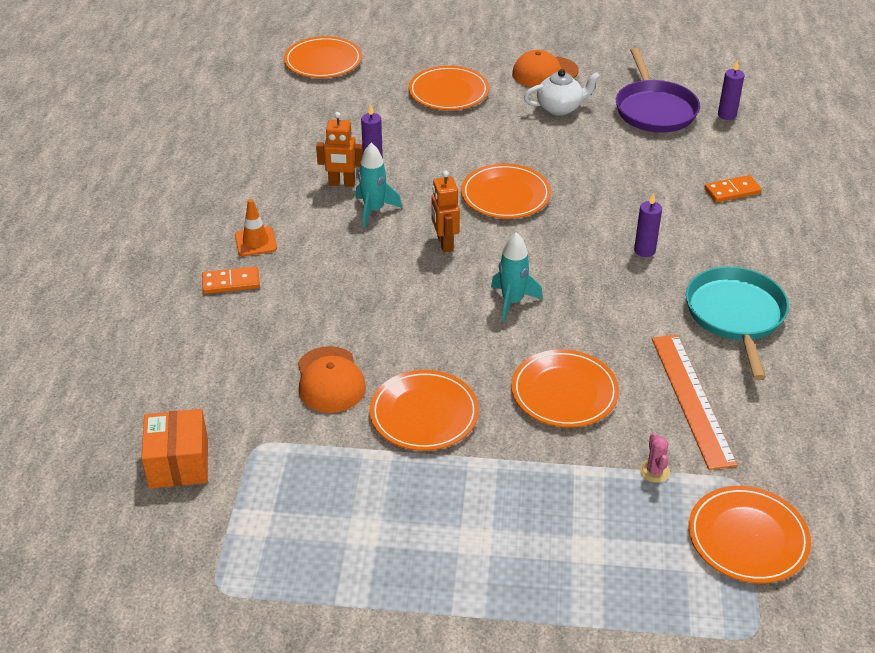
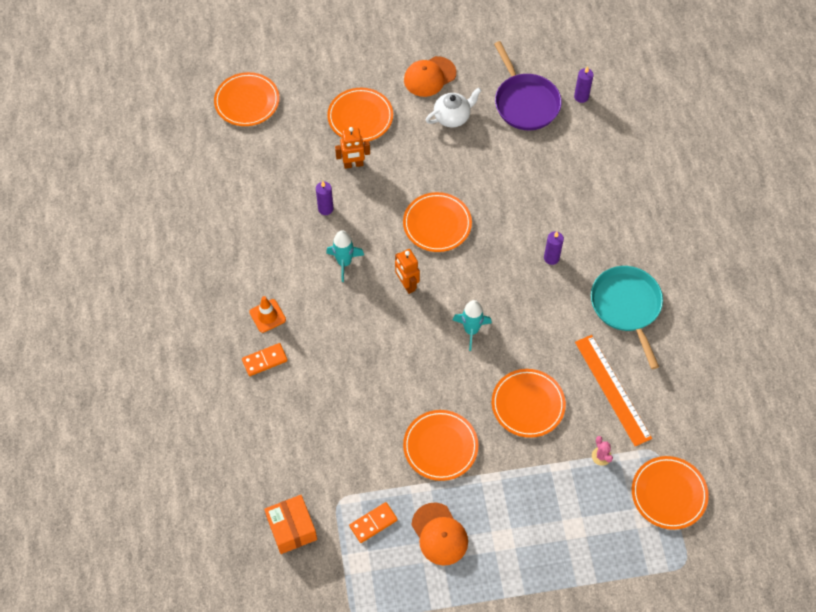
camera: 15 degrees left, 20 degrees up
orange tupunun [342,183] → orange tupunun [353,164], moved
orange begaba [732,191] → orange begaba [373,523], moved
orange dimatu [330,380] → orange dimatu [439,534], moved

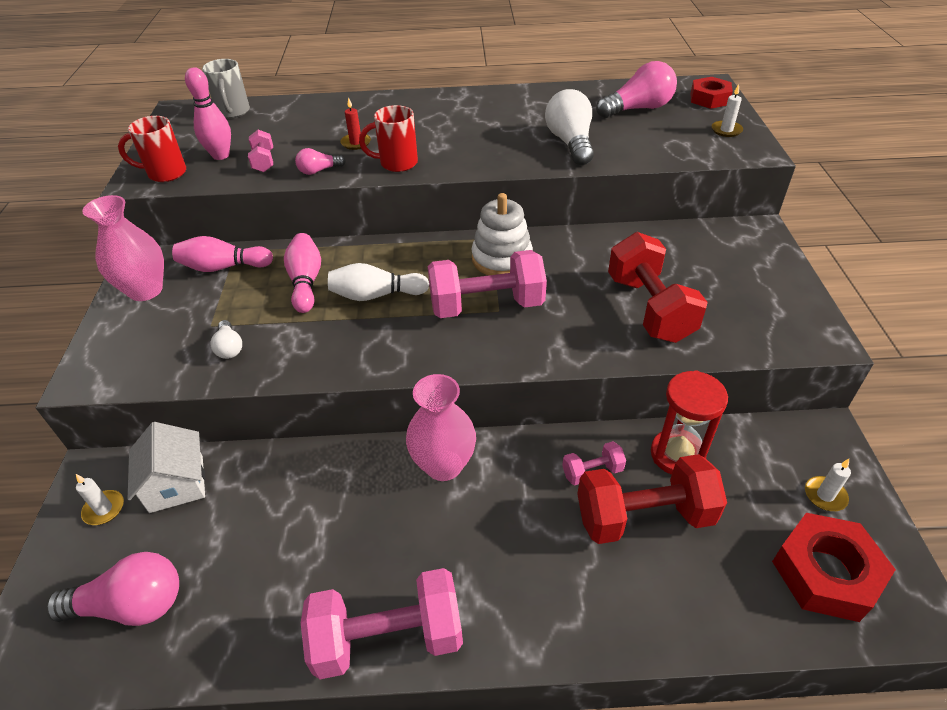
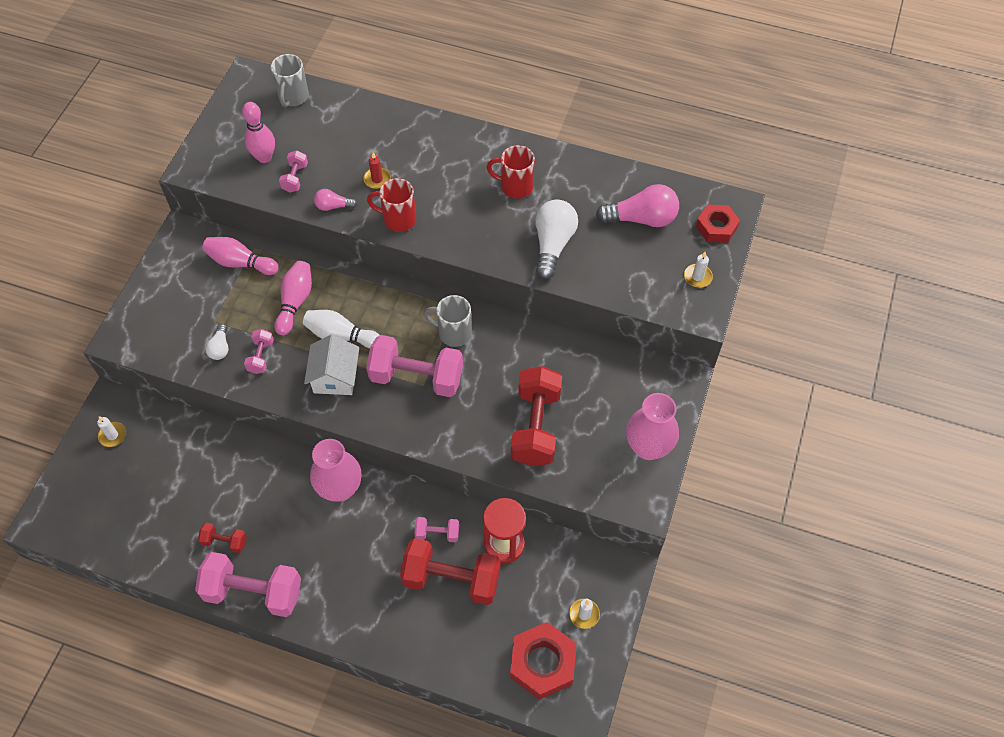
camera: 20 degrees right, 15 degrees up
- → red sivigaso [225,541]
- → pink sivigaso [261,357]
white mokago [176,483] → white mokago [335,377], moved
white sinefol [502,259] → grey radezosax [453,333]
red radezosax [165,173] → red radezosax [515,186], moved
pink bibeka [145,290] → pink bibeka [648,447], moved
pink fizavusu [131,605] → -

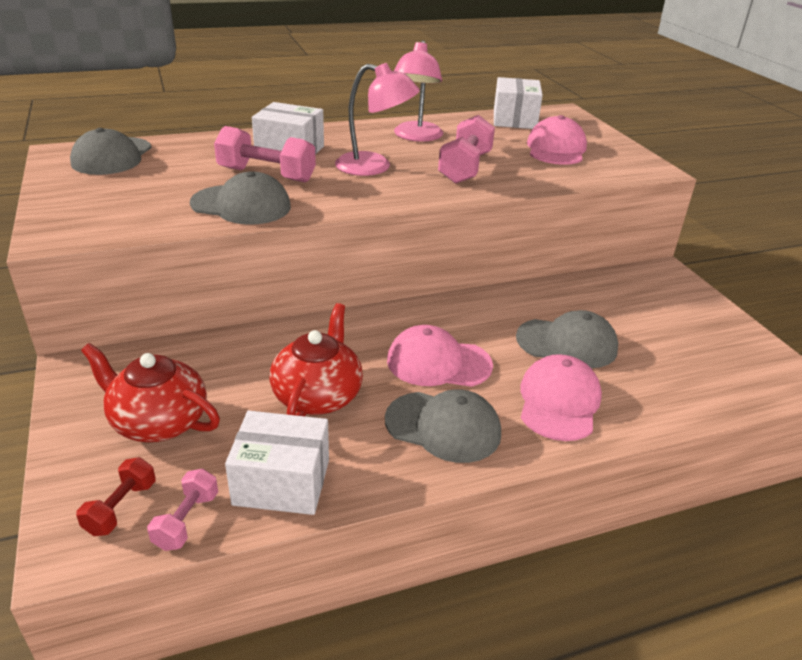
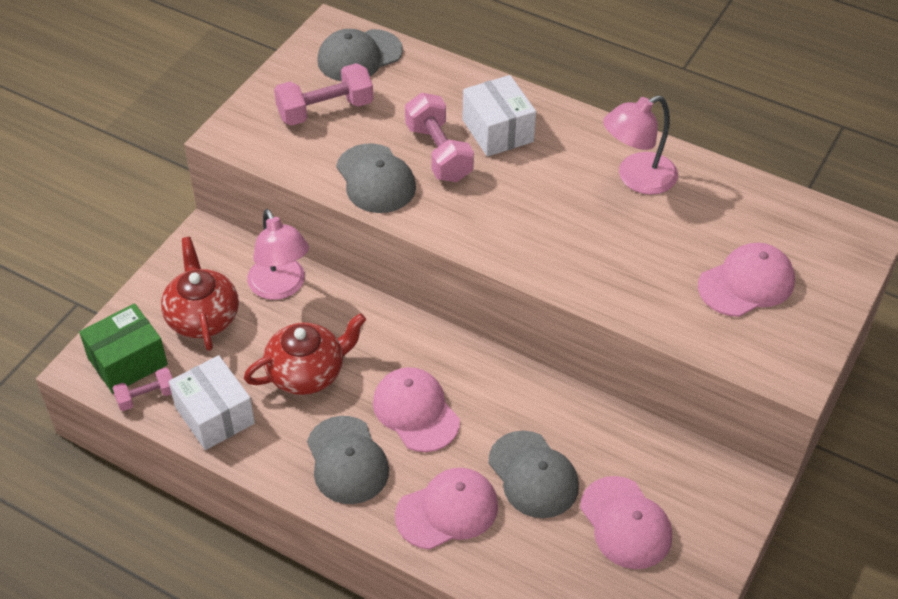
camera: 50 degrees right, 15 degrees up
red sivigaso [121,508] → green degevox [127,361]
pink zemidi [374,167] → pink zemidi [280,287], moved
pink sivigaso [465,168] → pink sivigaso [325,110], moved
- → pink dimatu [625,523]
white degevox [514,119] → -

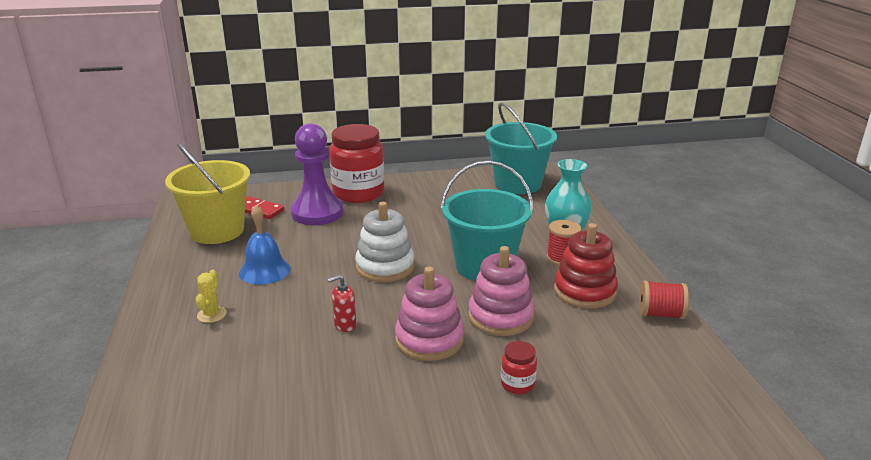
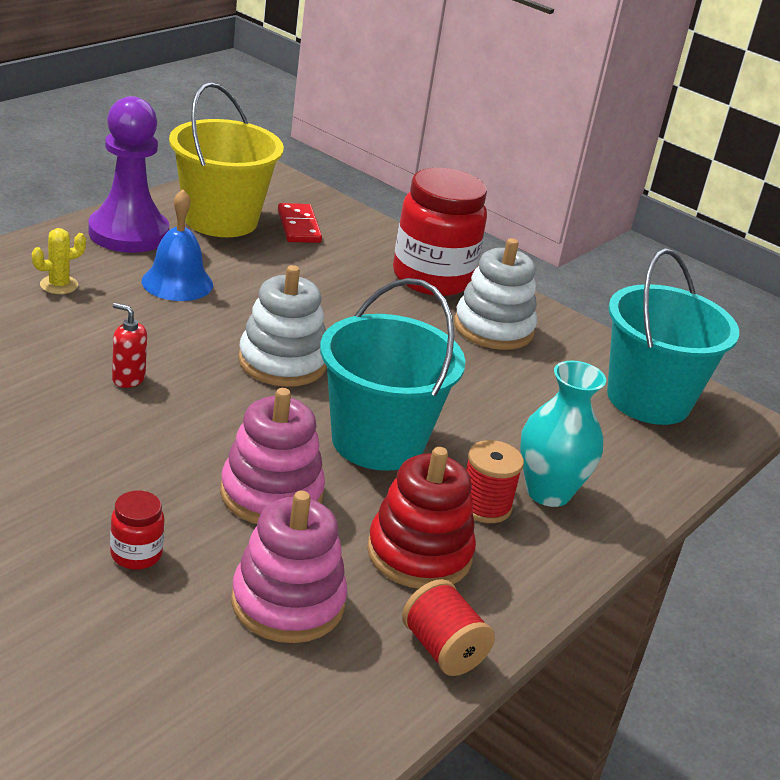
camera: 45 degrees right, 5 degrees up
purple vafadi [317,213] → purple vafadi [128,233], moved
pink sinefol [429,340] → pink sinefol [287,603], moved
- → white sinefol [493,328]

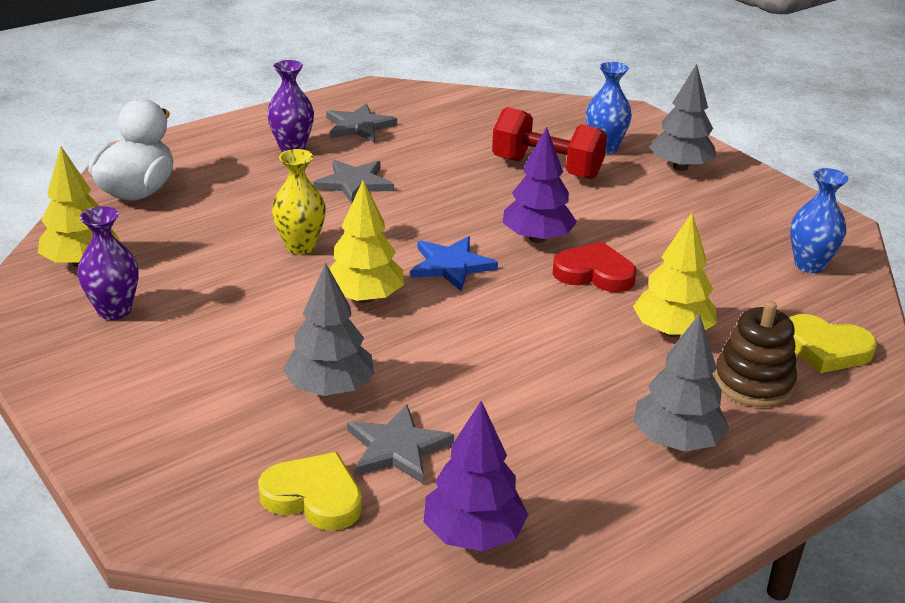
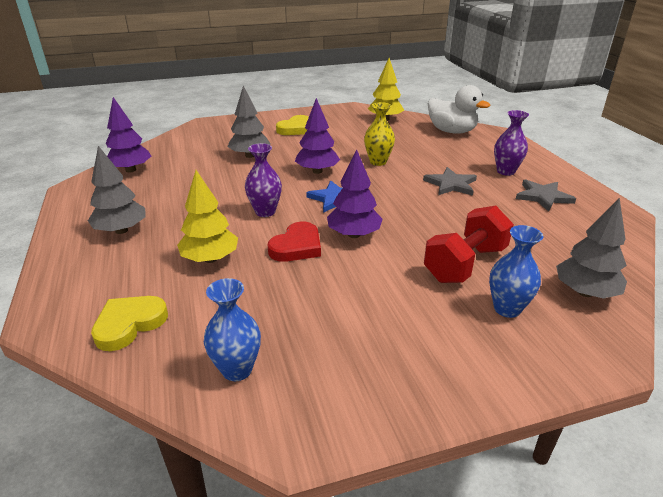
camera: 110 degrees right, 0 degrees up
purple bibeka [114,311] → purple bibeka [265,212], moved
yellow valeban [314,497] → yellow valeban [296,129], moved
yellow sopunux [364,298] → purple sopunux [317,171]
grey sopunux [680,167] → grey sopunux [585,292], moved
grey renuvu [397,448] → -
brown sinefol [753,382] → -

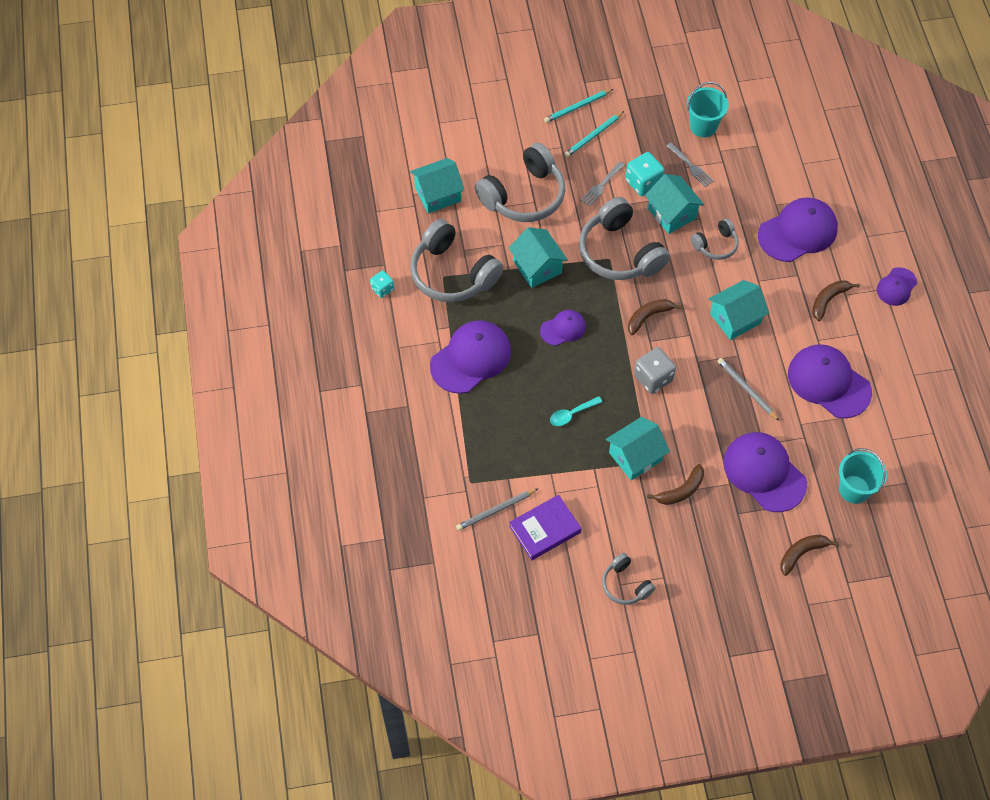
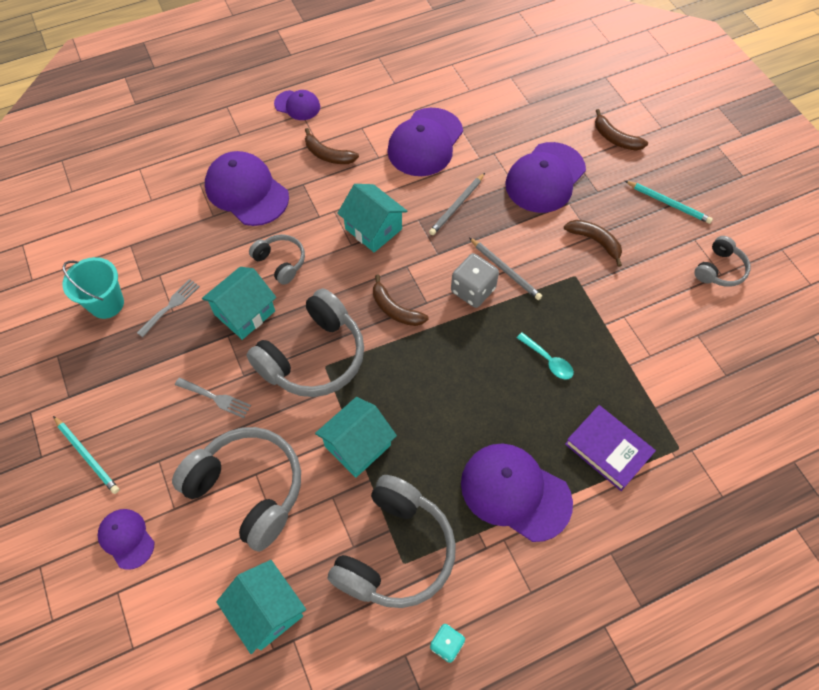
camera: 105 degrees left, 0 degrees up
purple dimatu [563,328] → purple dimatu [126,538], moved
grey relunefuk [496,510] → grey relunefuk [505,270], moved
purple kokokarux [545,529] → purple kokokarux [608,449], moved
turquoise relunefuk [593,136] → turquoise relunefuk [668,203], moved
turquoise mokago [635,456] → -
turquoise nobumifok [643,183] → -
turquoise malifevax [854,489] → -

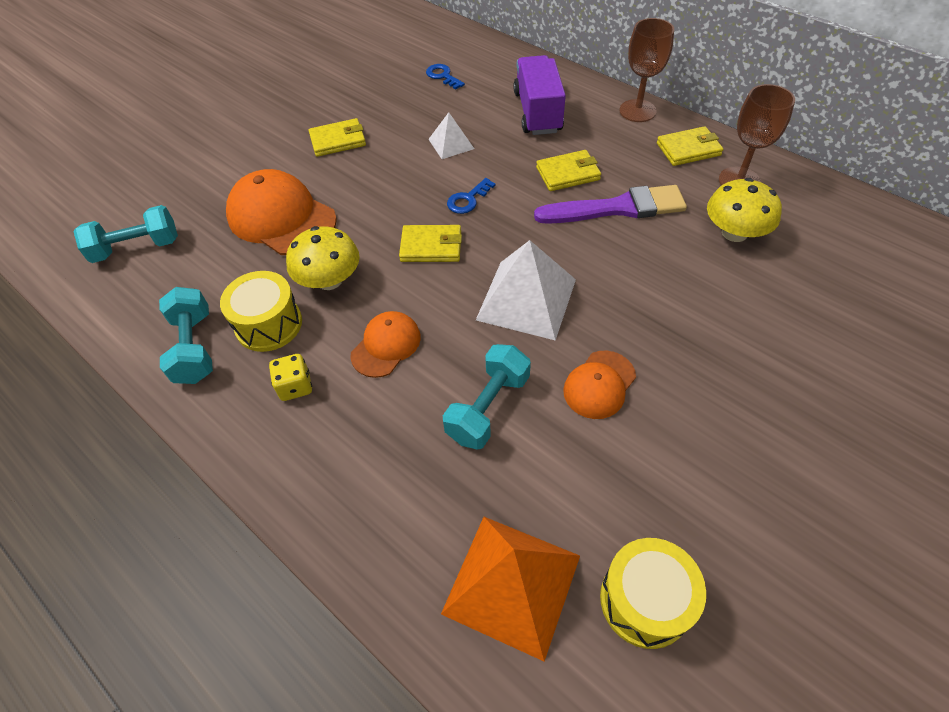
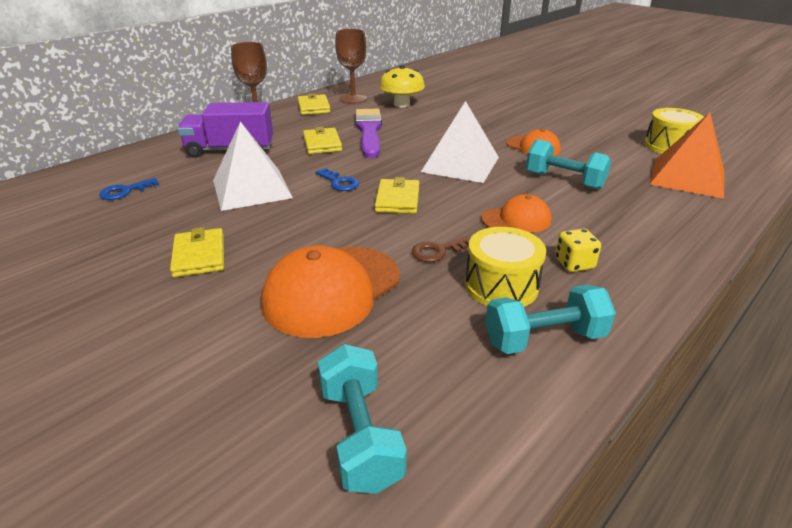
camera: 90 degrees left, 20 degrees down
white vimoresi [451,144] → white vimoresi [251,189], x1.86
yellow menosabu [329,280] → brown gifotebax [437,251]
orange dimatu [386,346] → orange dimatu [516,219], 135 degrees clockwise

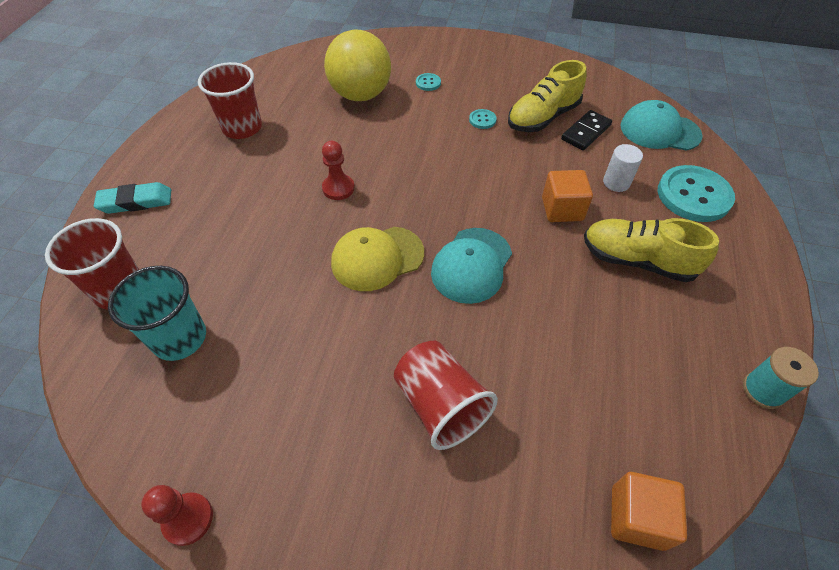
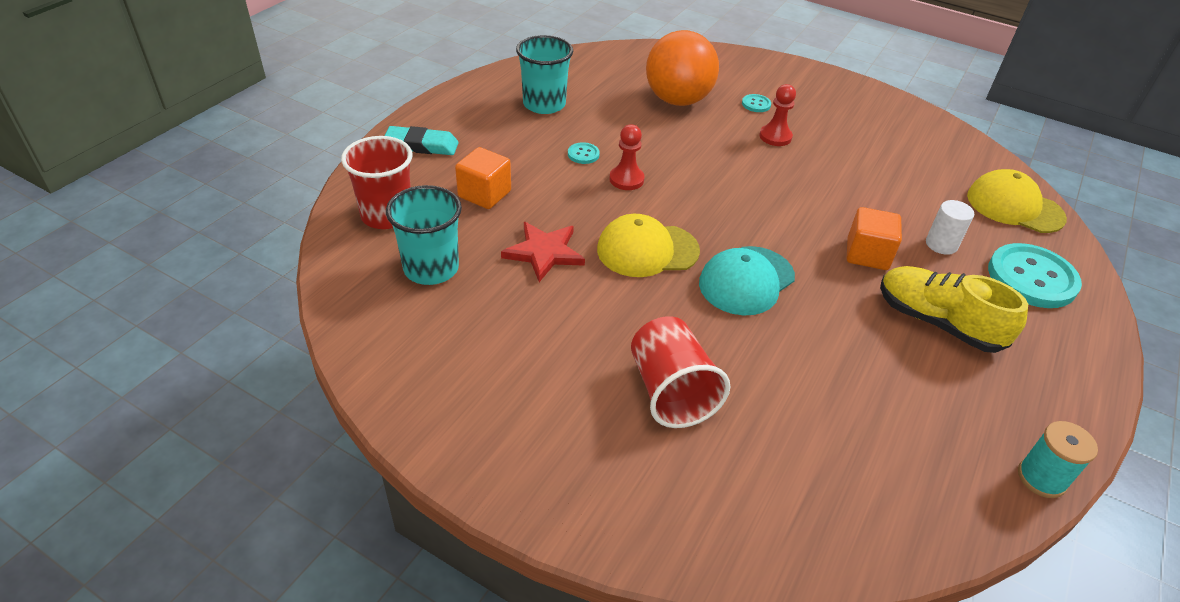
camera: 15 degrees right, 10 degrees down
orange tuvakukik [637,517] → orange tuvakukik [484,194], moved
- → red renuvu [544,252]
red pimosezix [242,128] → turquoise pimosezix [544,104]
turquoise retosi [482,120] → turquoise retosi [583,154], moved
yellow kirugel [360,95] → orange kirugel [677,100]
red vafadi [188,519] → red vafadi [775,137], moved
turquoise dimatu [659,131] → yellow dimatu [1014,207]
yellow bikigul [543,117] → -
black begaba [586,132] → -

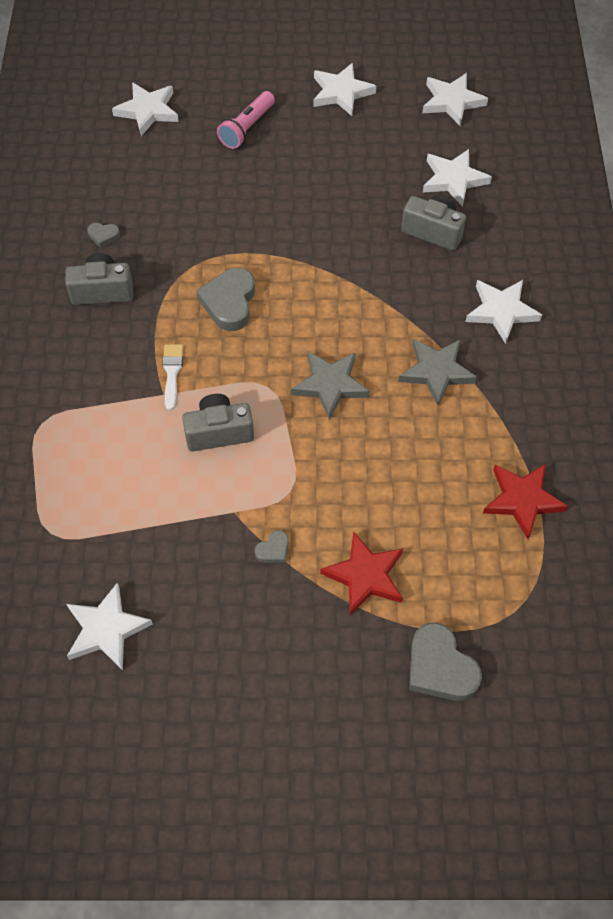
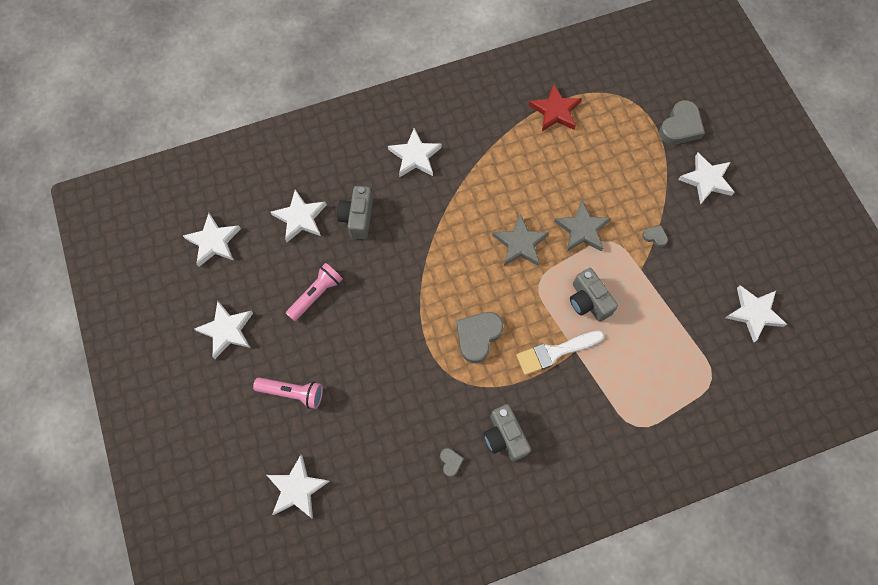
camera: 110 degrees left, 10 degrees up
- → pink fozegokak [316,294]
grey valeban [229,302] → grey valeban [478,336], 135 degrees clockwise
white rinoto [172,372] → white rinoto [555,352], x1.56
grey renuvu [436,372] → grey renuvu [582,229], moved
- → white renuvu [706,180]
red renuvu [365,576] → -

